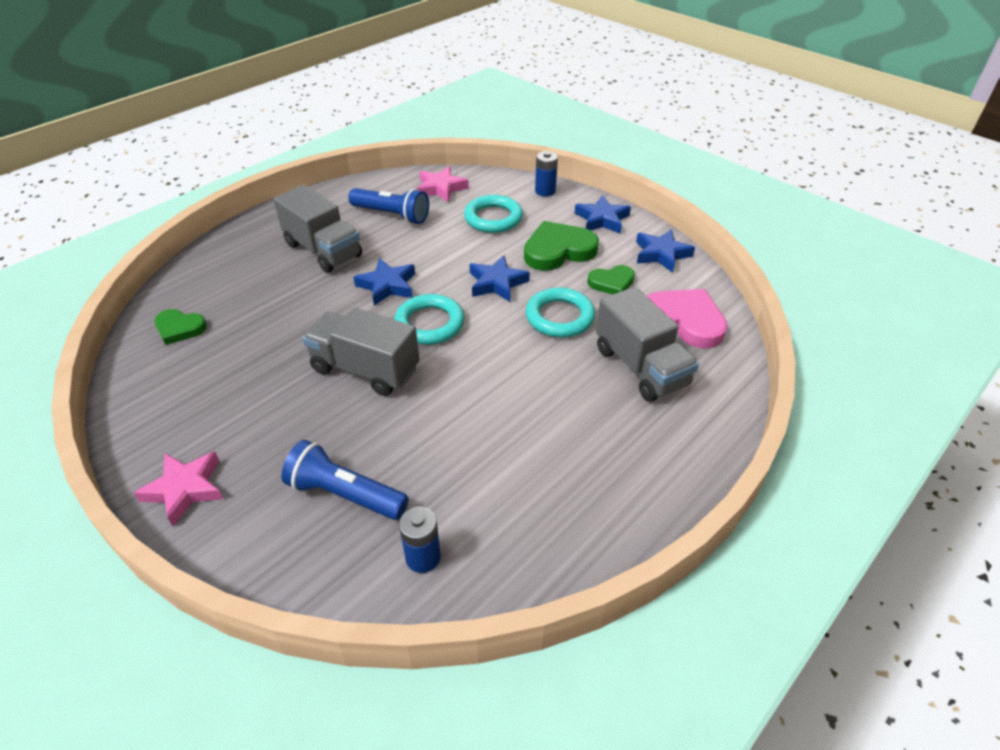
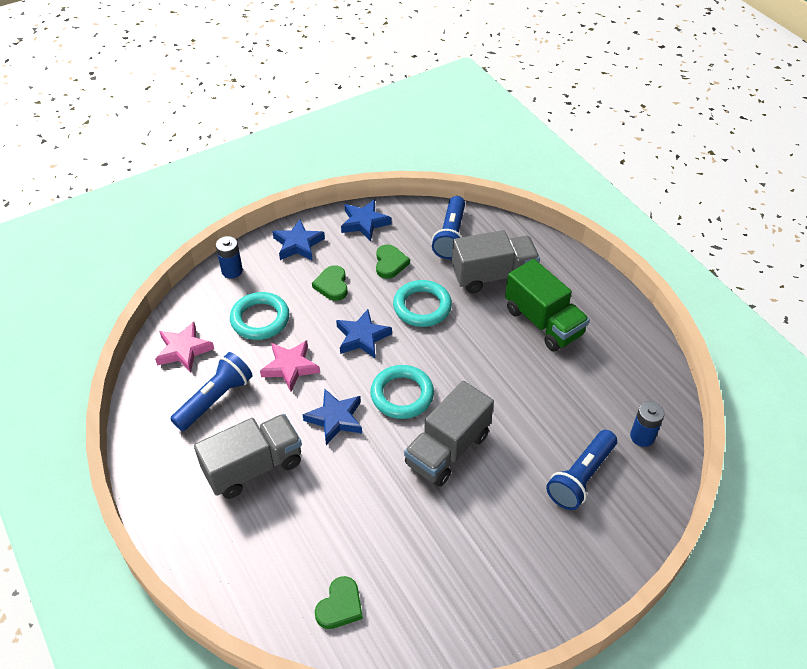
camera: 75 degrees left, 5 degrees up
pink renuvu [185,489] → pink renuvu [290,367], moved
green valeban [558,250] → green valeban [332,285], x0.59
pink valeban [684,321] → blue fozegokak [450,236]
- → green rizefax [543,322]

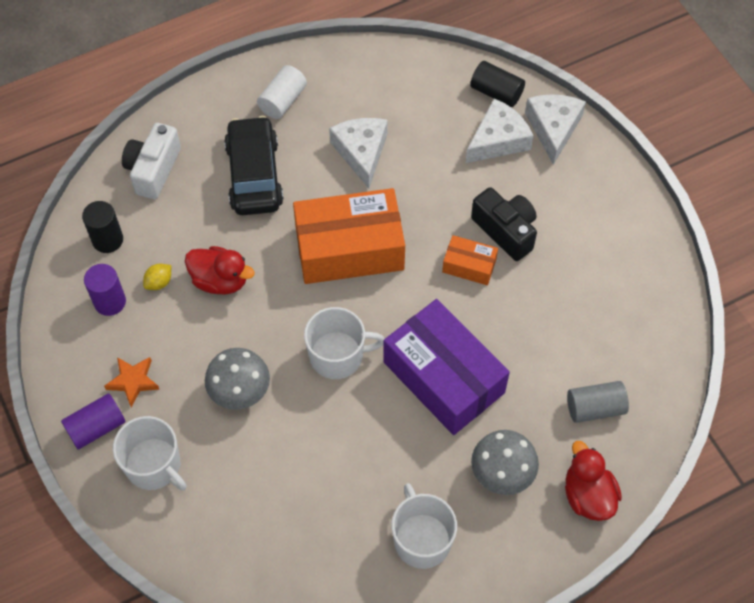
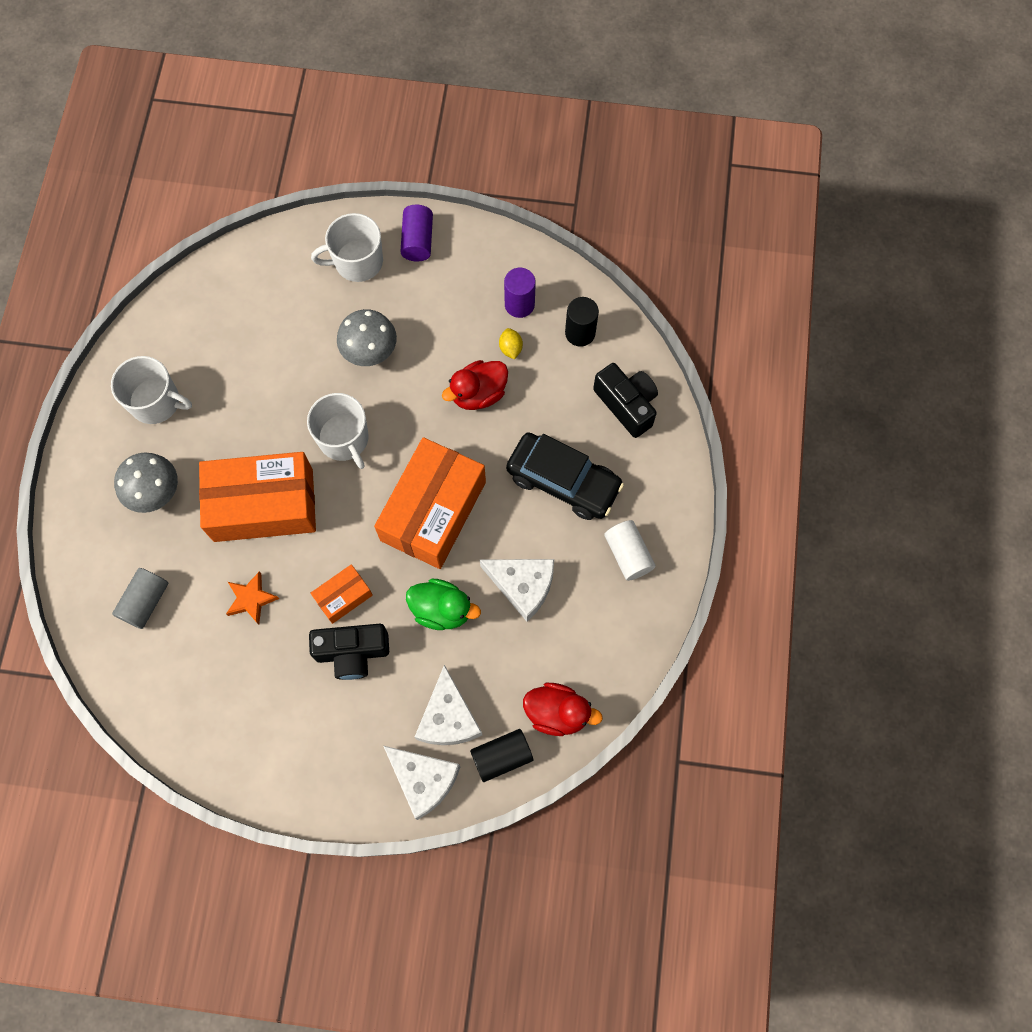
camera: 125 degrees right, 10 degrees up
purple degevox [443,377] → orange degevox [263,505]
orange renuvu [133,381] → orange renuvu [251,599], moved
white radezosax [338,355] → white radezosax [344,439], 60 degrees counterclockwise
- → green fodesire [442,610]
red fodesire [588,495] → red fodesire [557,713], moved
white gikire [153,170] → black gikire [627,404]

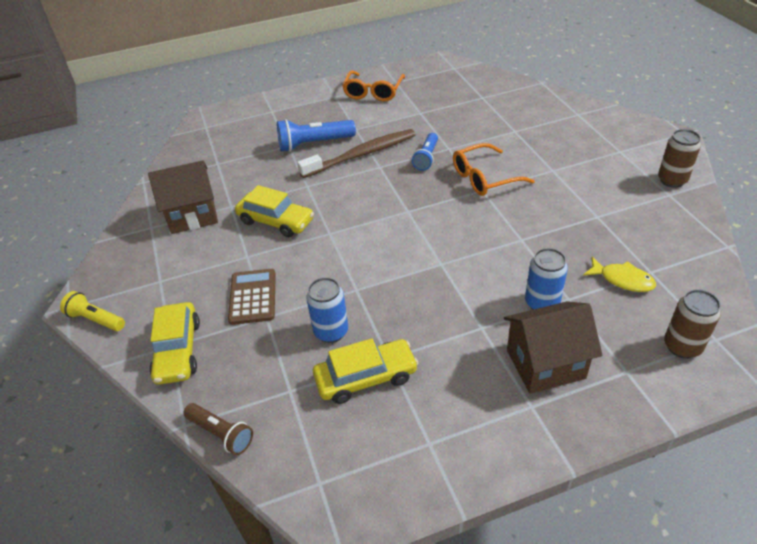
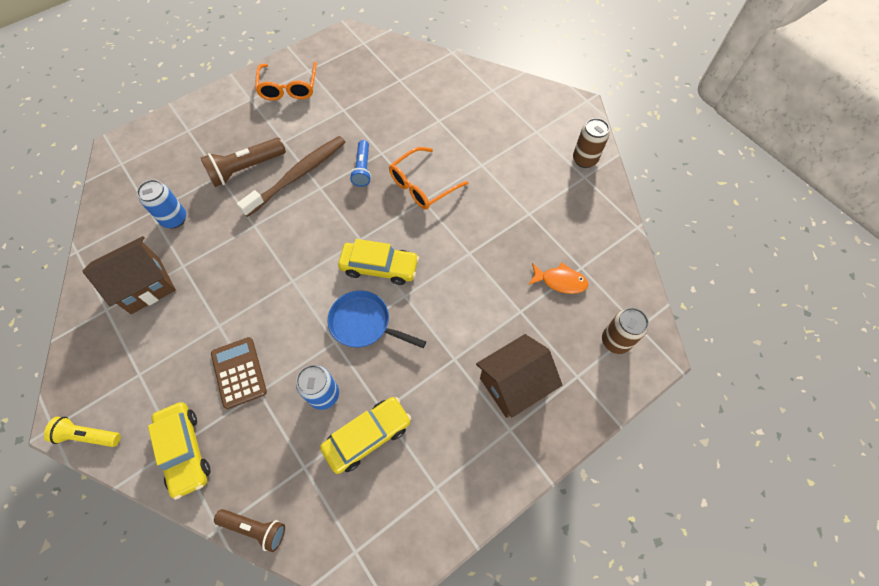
camera: 20 degrees left, 20 degrees up
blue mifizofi [542,303] → blue mifizofi [174,219], moved
blue fozegokak [314,144] → brown fozegokak [246,168]
- → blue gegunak [364,323]
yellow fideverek [276,221] → yellow fideverek [379,267], moved
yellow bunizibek [622,280] → orange bunizibek [560,281]

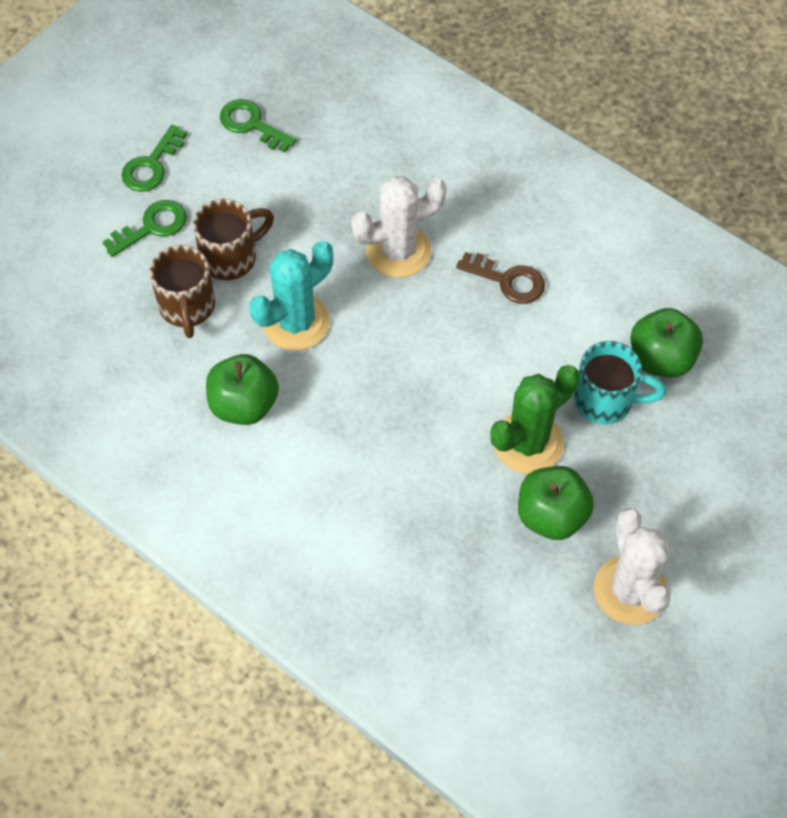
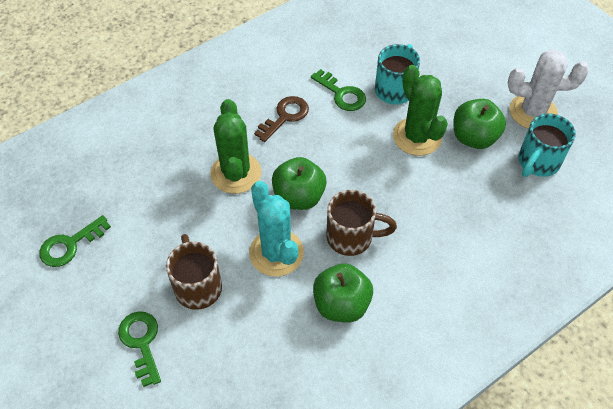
camera: 75 degrees left, 5 degrees down
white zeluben [398,251] → green zeluben [236,173]
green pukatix [661,359] → green pukatix [299,197], moved
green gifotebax [152,165] → green gifotebax [342,94], moved
brown radezosax [187,308] → brown radezosax [352,237], moved
- → turquoise radezosax [537,162]

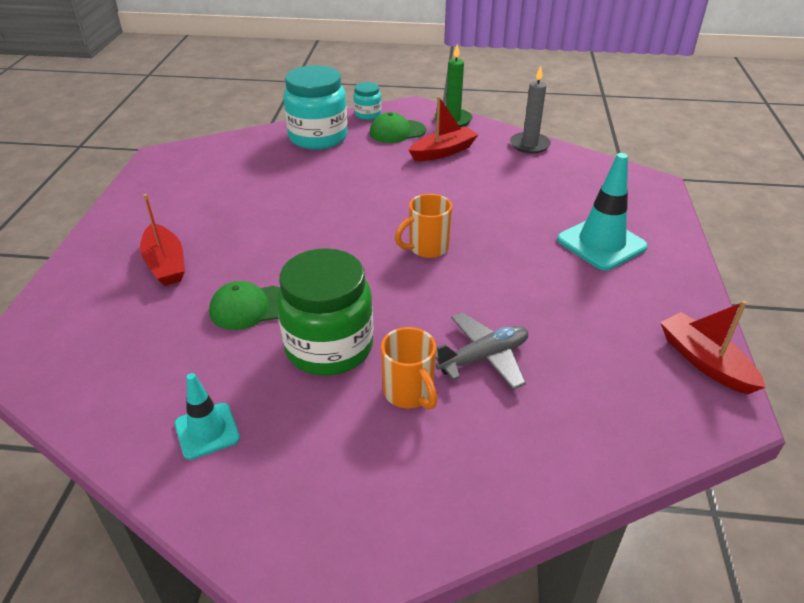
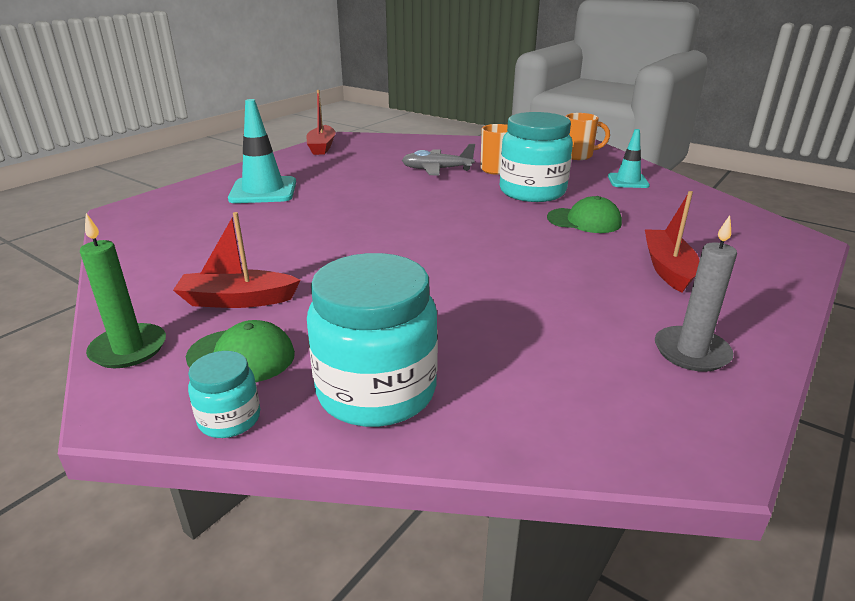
camera: 150 degrees left, 10 degrees down
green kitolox [329,347] → turquoise kitolox [532,192]
orange radezosax [427,248] → orange radezosax [578,156], moved
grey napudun [529,145] → grey napudun [691,352], moved

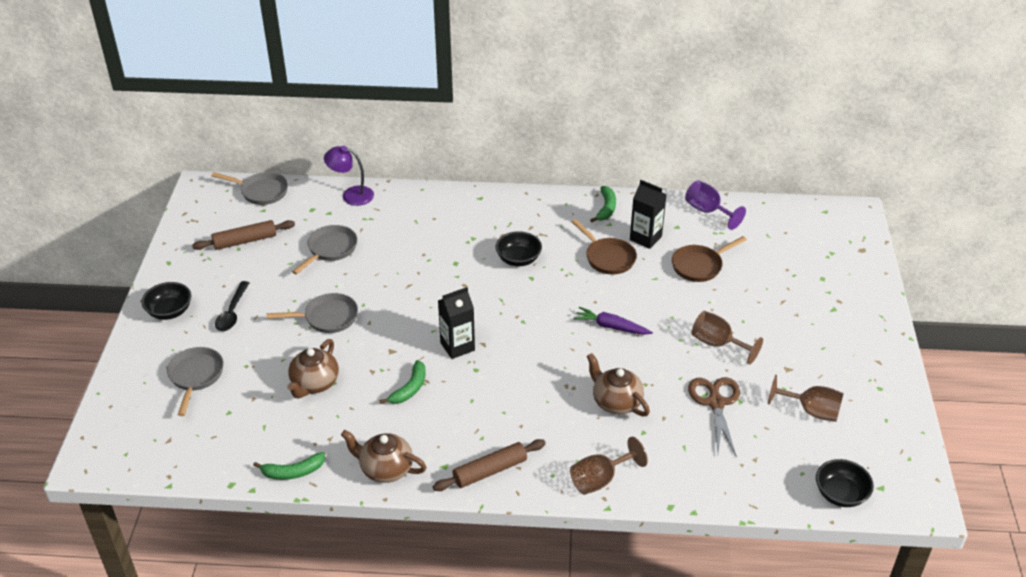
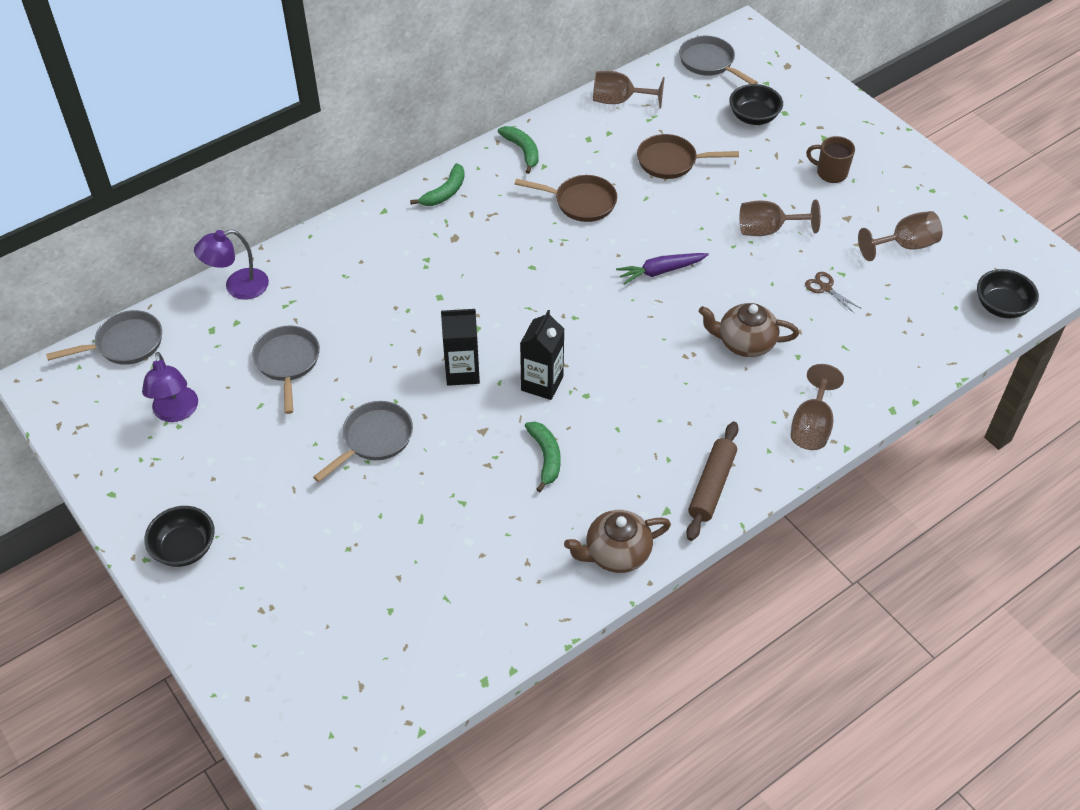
camera: 40 degrees left, 10 degrees up
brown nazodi [245,241] → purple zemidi [176,412]
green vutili [293,472] → green vutili [445,192], moved
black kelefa [645,238] → black kelefa [462,372], moved
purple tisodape [708,211] → brown tisodape [619,101]
brown gegunak [699,266] → brown gegunak [671,161], 75 degrees clockwise
grey gegunak [196,376] → grey gegunak [709,63], moved
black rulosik [518,259] → black rulosik [753,117], moved
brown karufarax [716,403] → brown karufarax [825,288], x0.52
- → brown radezosax [830,173]
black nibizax [232,313] → -
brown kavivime [314,384] → -

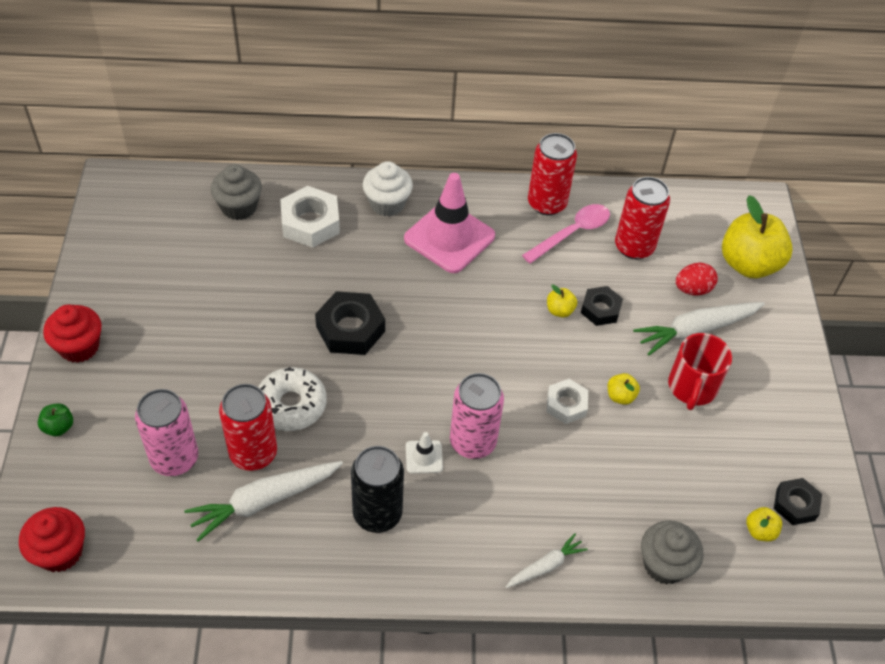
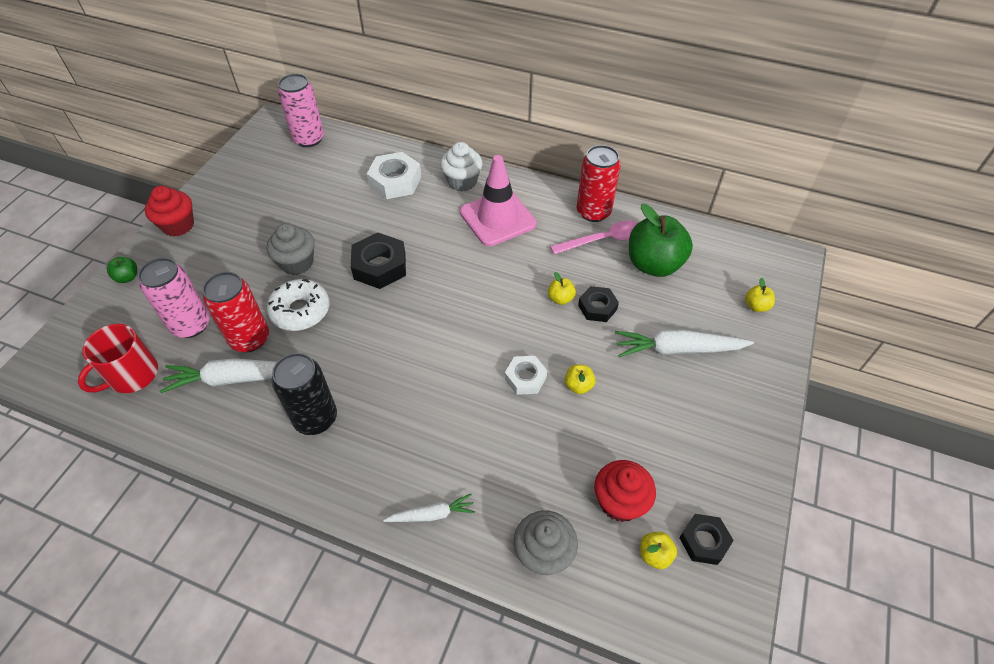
camera: 25 degrees right, 0 degrees up
red radezosax [692,387] → red radezosax [132,375], moved
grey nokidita [239,207] → grey nokidita [297,263], moved
pink mifizofi [472,442] → pink mifizofi [309,139], moved
red nokidita [60,552] → red nokidita [619,502], moved
red mifizofi [634,247] → green pukatix [653,264]
yellow pukatix [748,264] → yellow pukatix [756,306], x0.43
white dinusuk [424,457] → -
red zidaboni [692,289] → -

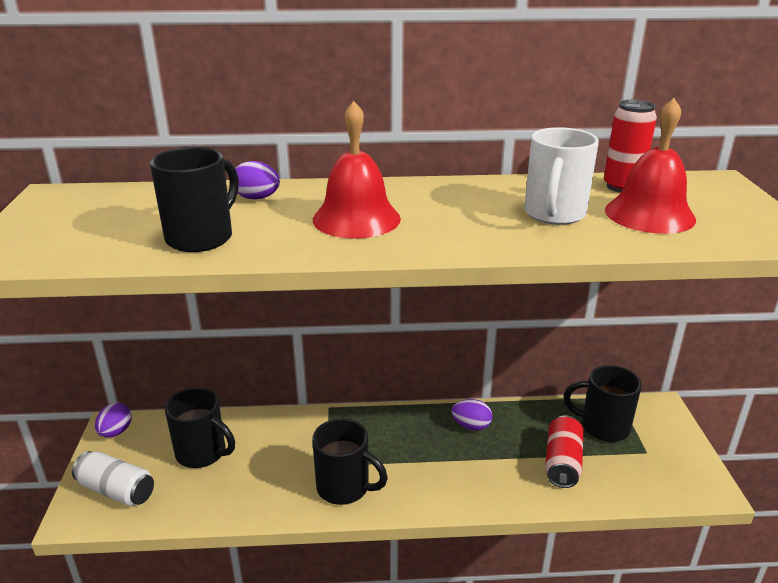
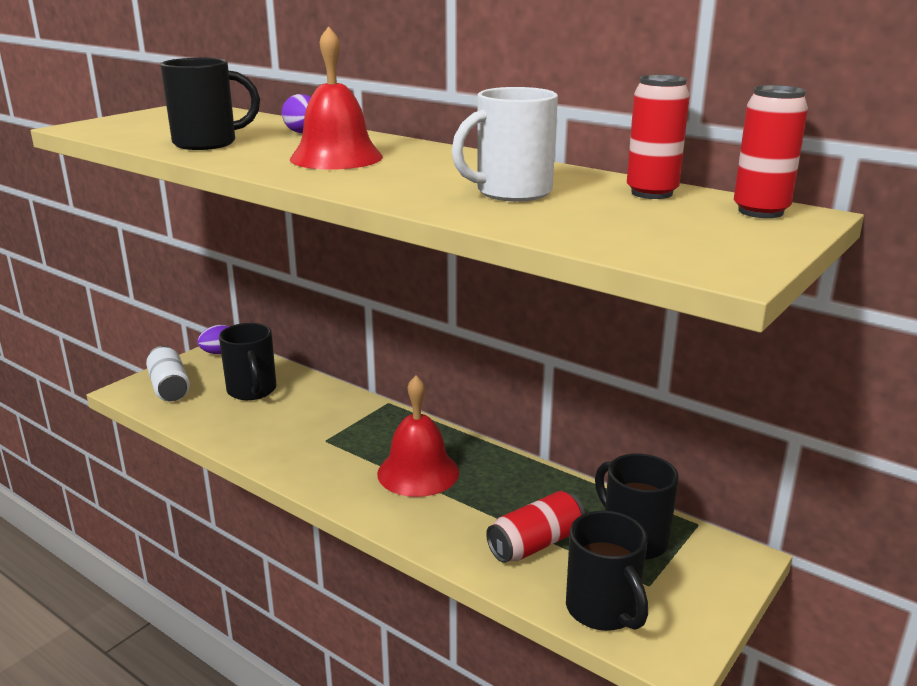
camera: 40 degrees right, 5 degrees down
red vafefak [649,214] → red vafefak [418,472], moved
black radezosax [345,488] → black radezosax [603,610], moved
- → red mifizofi [760,211]
purple zidaboni [471,426] → -

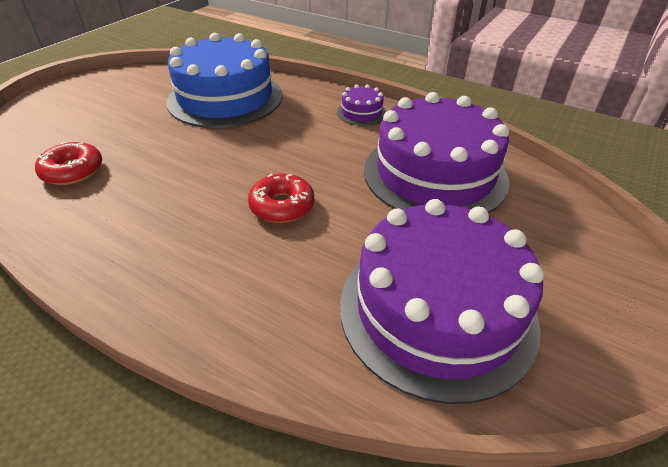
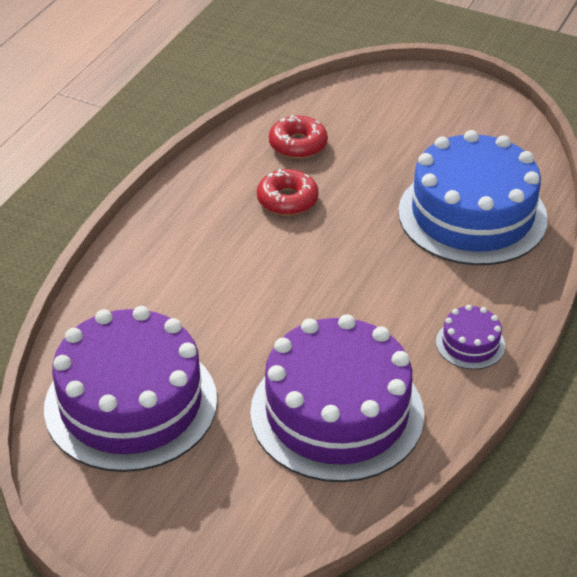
camera: 85 degrees right, 0 degrees up
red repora [282,206] → red repora [287,200], moved

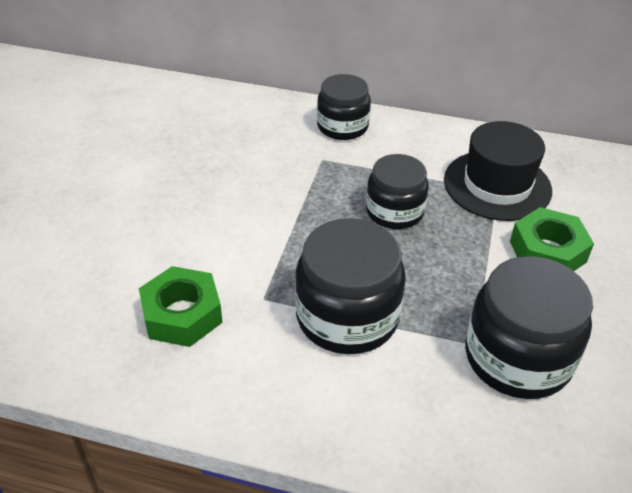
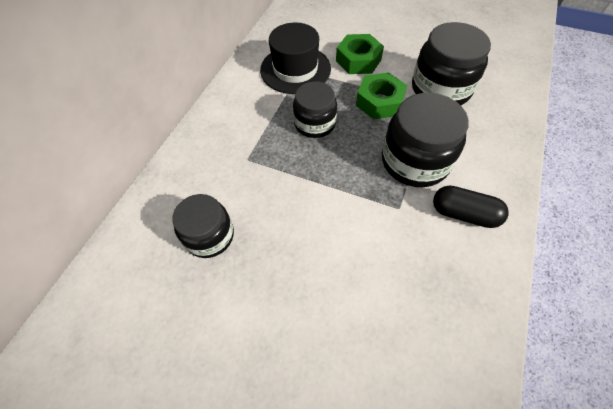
camera: 80 degrees left, 15 degrees up
black kitolox [342,126] → black kitolox [209,236], moved
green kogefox [182,314] → green kogefox [380,102], moved
- → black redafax [464,214]

